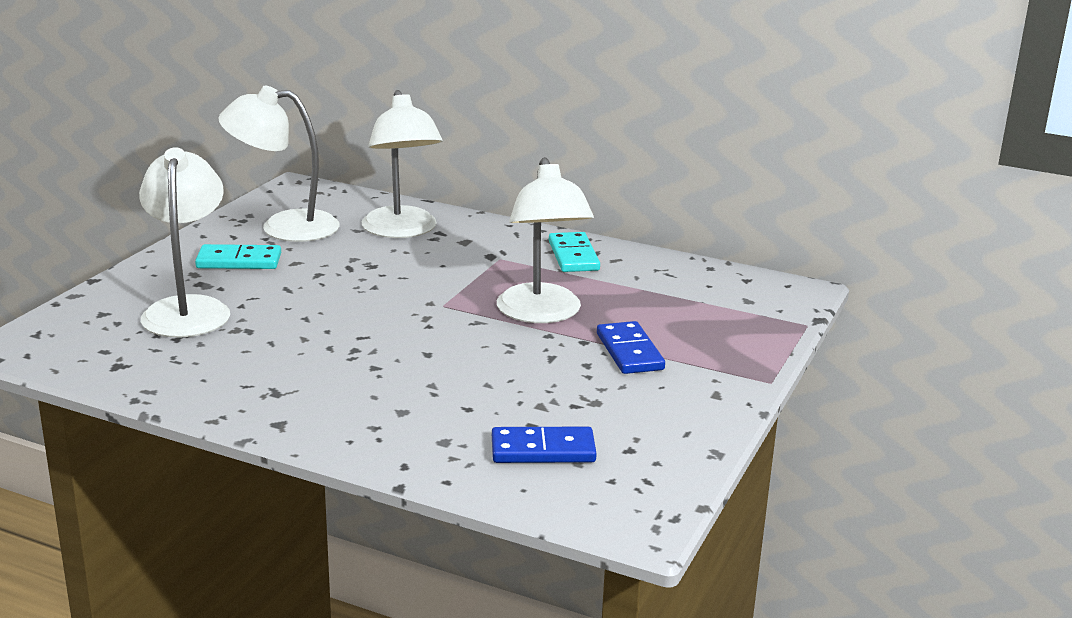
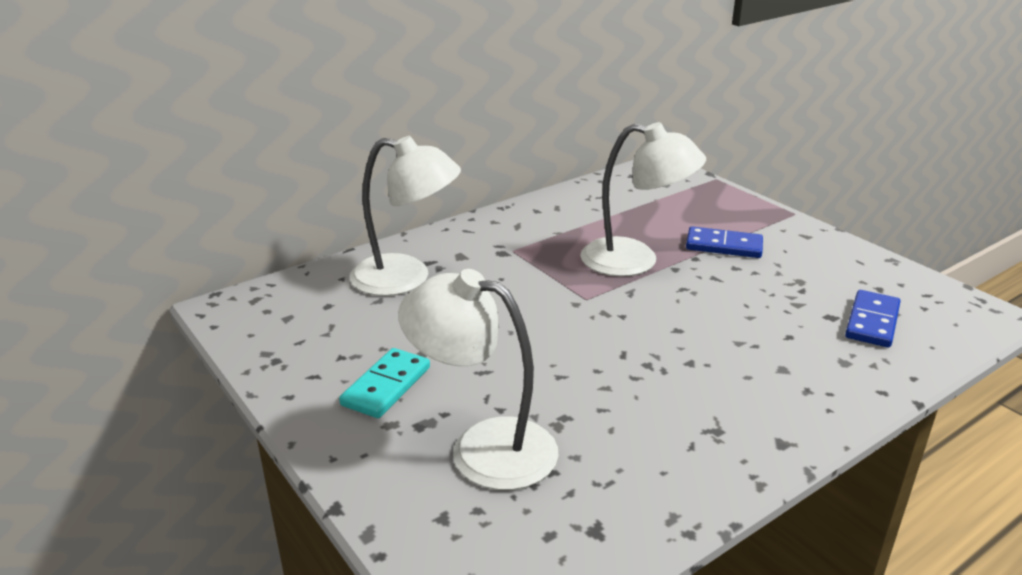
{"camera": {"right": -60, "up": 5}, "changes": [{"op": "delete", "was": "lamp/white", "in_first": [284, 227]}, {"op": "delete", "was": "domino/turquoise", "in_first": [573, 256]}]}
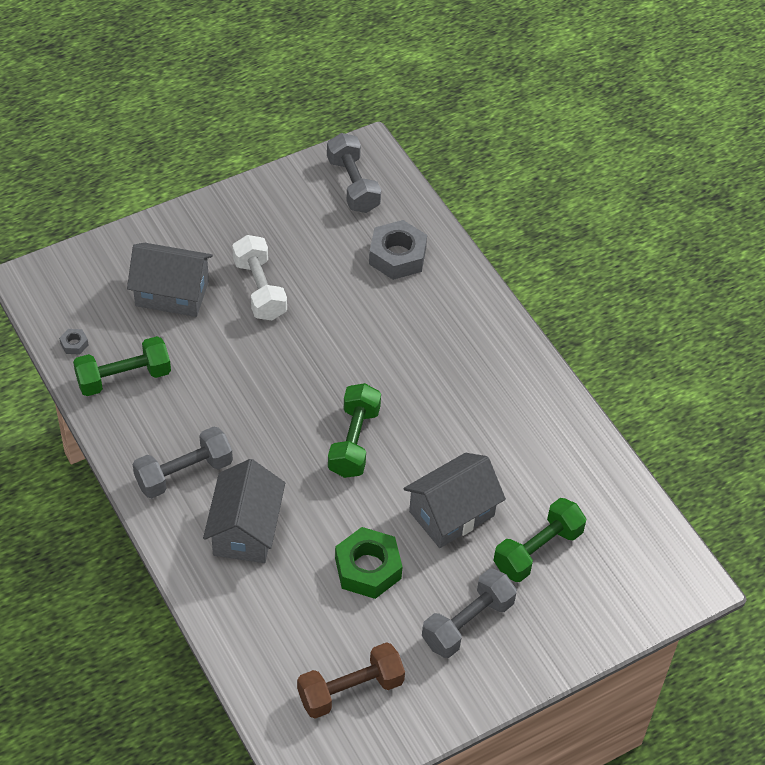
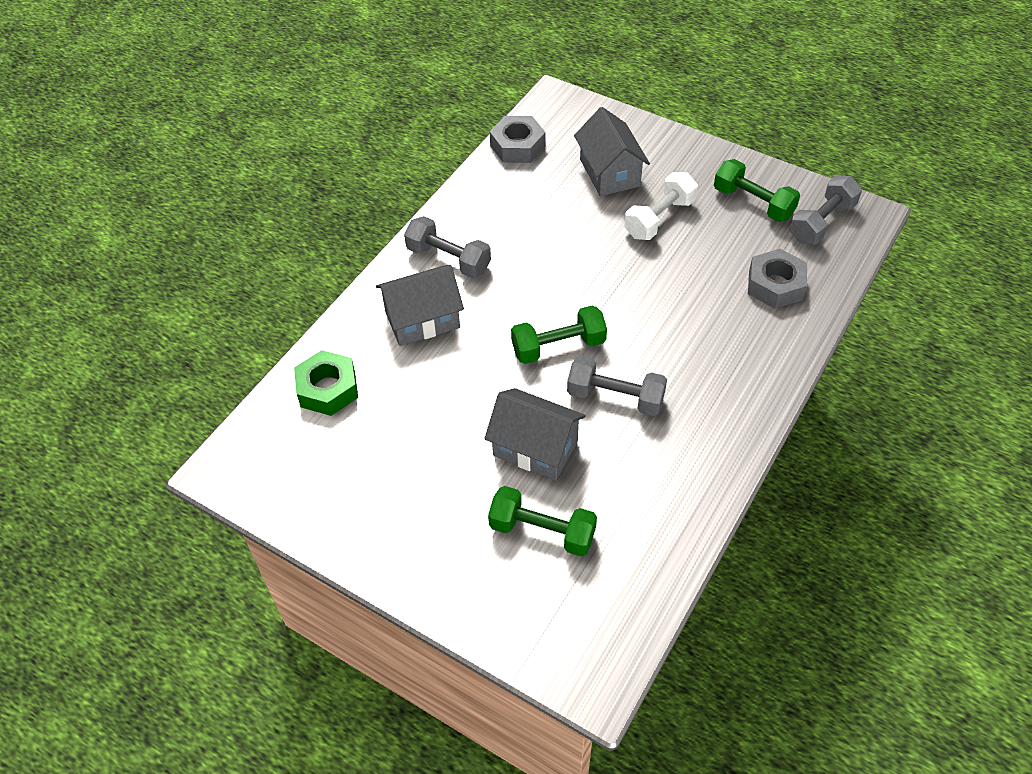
{"camera": {"right": 65, "up": 0}, "changes": [{"op": "move", "was": "nut/green", "in_first": [368, 568], "in_second": [328, 389]}, {"op": "resize", "was": "nut/grey", "in_first": [74, 344], "in_second": [517, 146], "ratio": 2.28}, {"op": "move", "was": "dumbbell/grey", "in_first": [467, 623], "in_second": [615, 397]}, {"op": "move", "was": "dumbbell/green", "in_first": [123, 378], "in_second": [753, 203]}, {"op": "delete", "was": "dumbbell/brown", "in_first": [350, 690]}]}
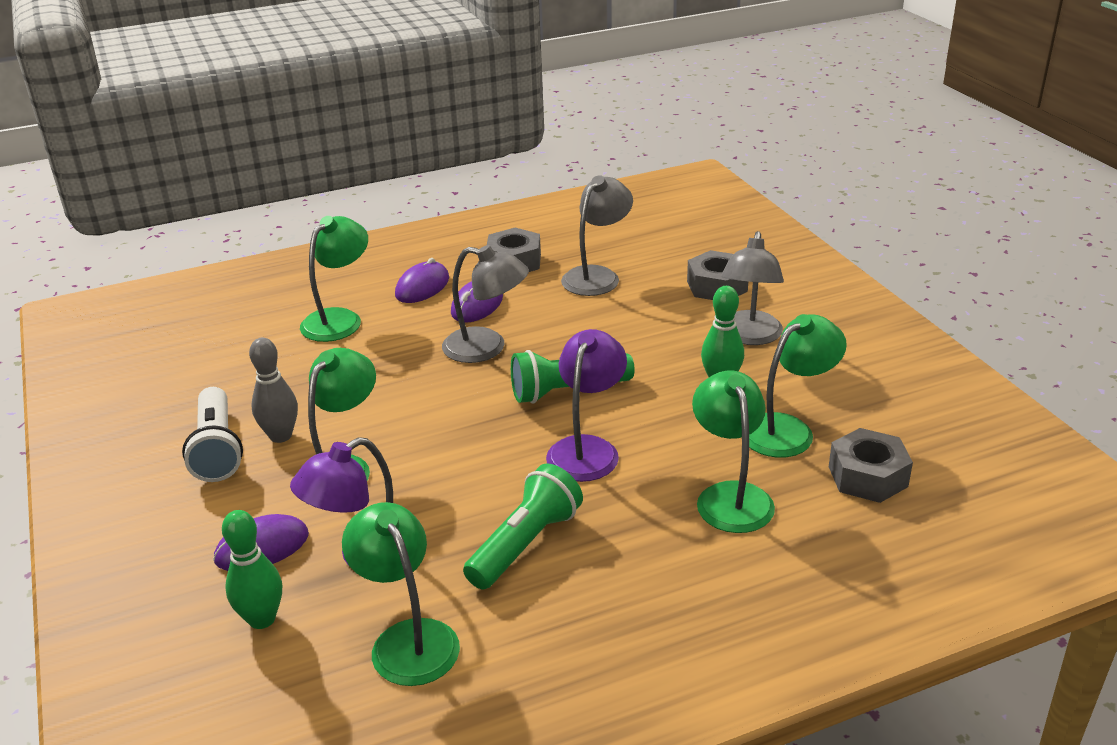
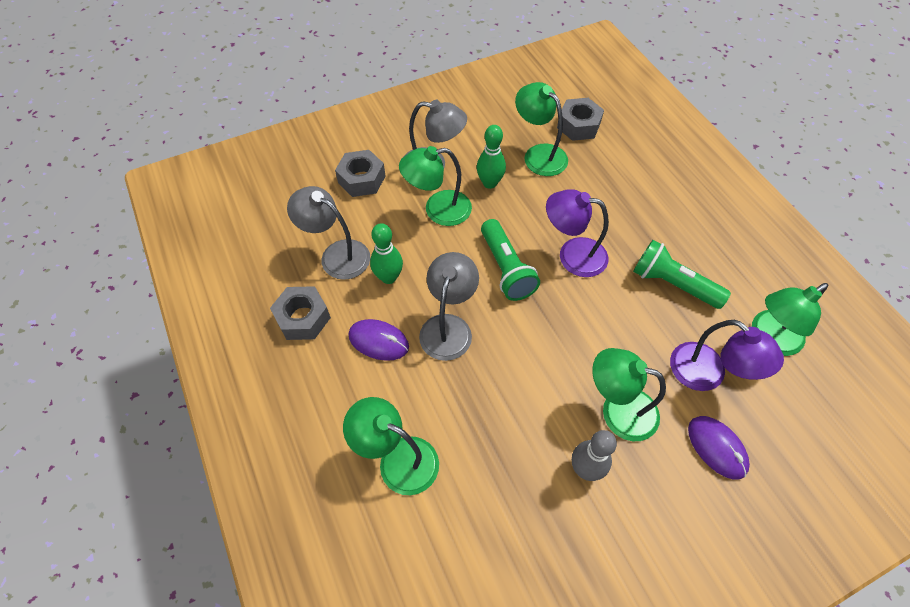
{"camera": {"right": -95, "up": 25}, "changes": [{"op": "move", "was": "bowling pin/green", "in_first": [262, 619], "in_second": [388, 277]}, {"op": "move", "was": "lamp/green", "in_first": [730, 496], "in_second": [438, 210]}, {"op": "delete", "was": "flashlight/white", "in_first": [217, 449]}, {"op": "delete", "was": "mouse/purple", "in_first": [422, 287]}]}
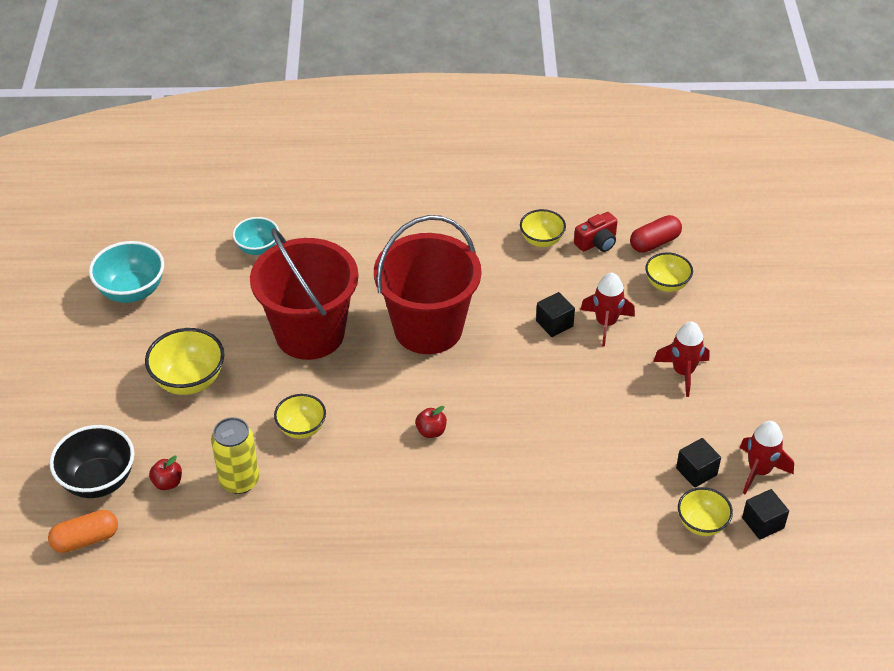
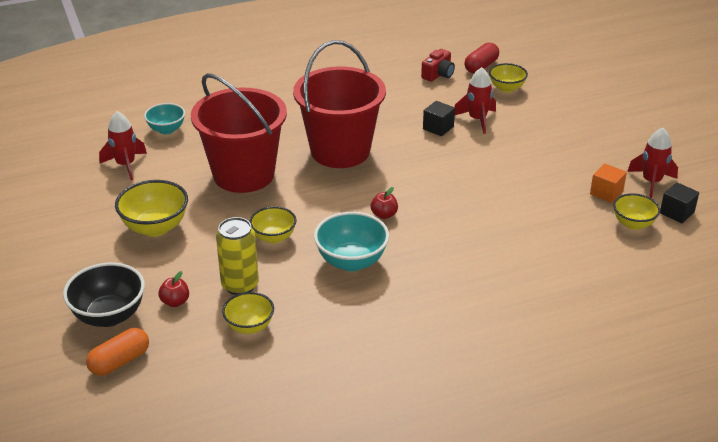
{"camera": {"right": -20, "up": -10}, "changes": [{"op": "move", "was": "rocket/red", "in_first": [683, 372], "in_second": [126, 165]}, {"op": "move", "was": "bowl/yellow", "in_first": [541, 240], "in_second": [249, 327]}, {"op": "move", "was": "bowl/turquoise", "in_first": [132, 291], "in_second": [351, 261]}, {"op": "recolor", "was": "cube/black", "now": "cube/orange", "in_first": [696, 471], "in_second": [606, 193]}]}
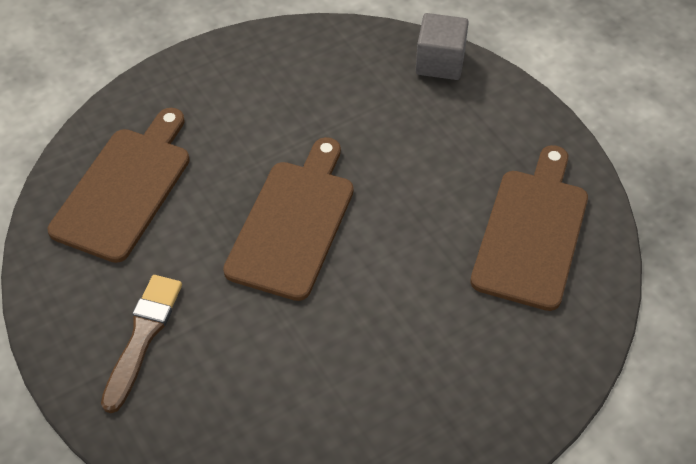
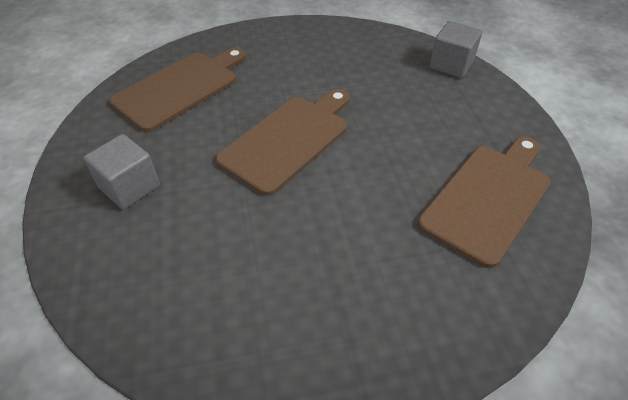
{"camera": {"right": 20, "up": -5}, "changes": [{"op": "replace", "was": "brush/brown", "now": "cube/grey", "in_first": [142, 337], "in_second": [129, 187]}]}
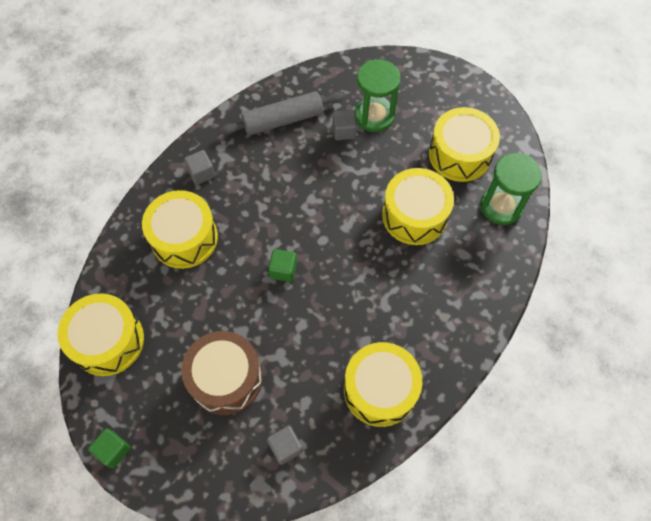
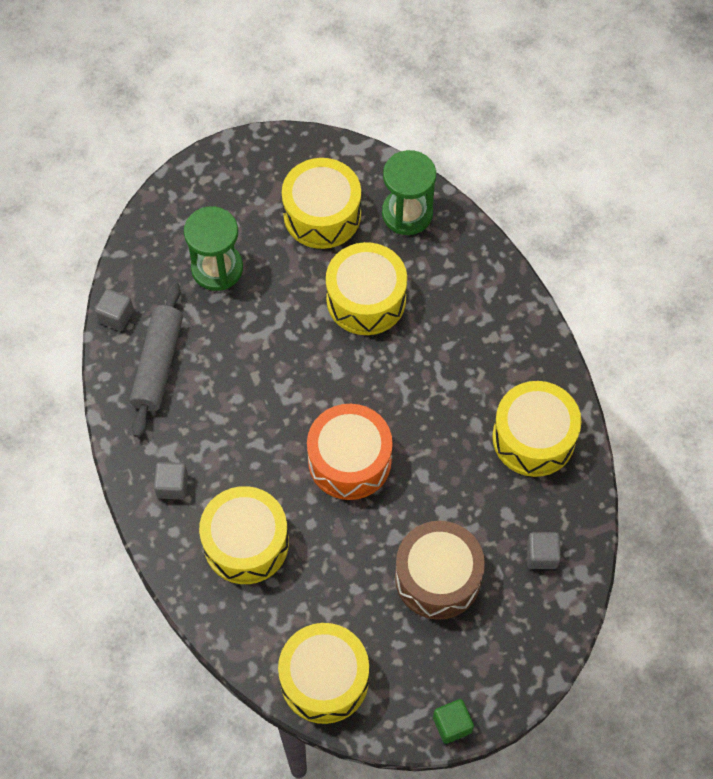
{"camera": {"right": -60, "up": 0}, "changes": [{"op": "move", "was": "cube/grey", "in_first": [344, 131], "in_second": [116, 316]}, {"op": "replace", "was": "cube/green", "now": "drum/orange", "in_first": [283, 270], "in_second": [349, 460]}]}
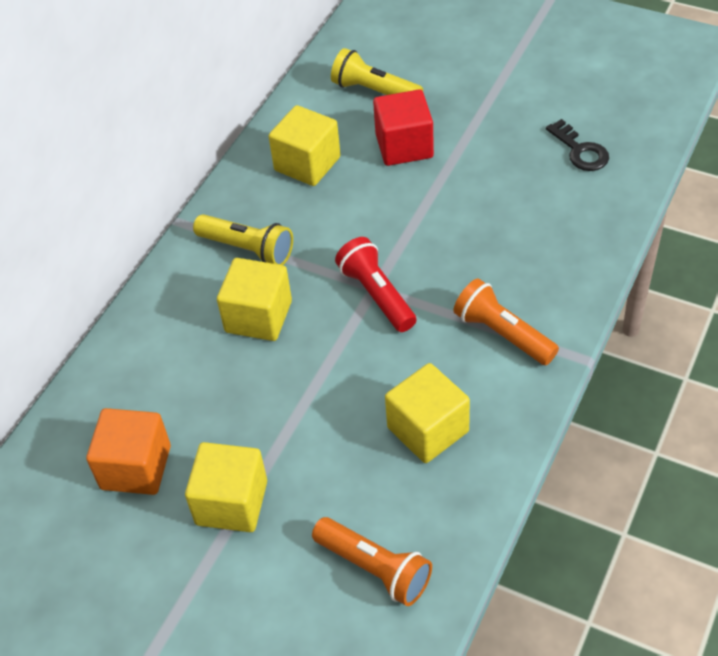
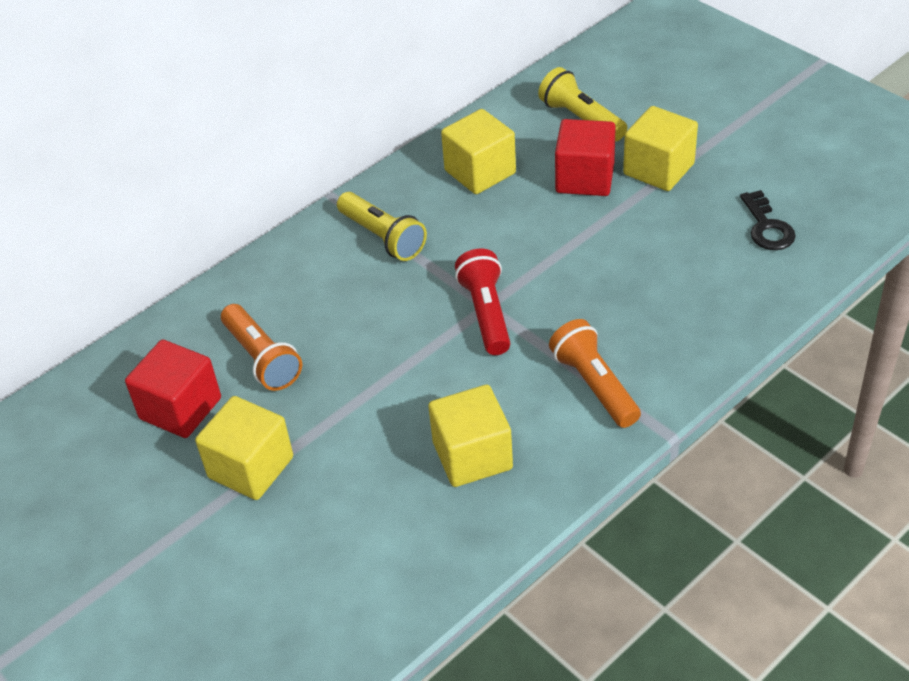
{"camera": {"right": 20, "up": -5}, "changes": [{"op": "recolor", "was": "cube/orange", "now": "cube/red", "in_first": [136, 467], "in_second": [180, 408]}, {"op": "move", "was": "flashlight/orange", "in_first": [375, 568], "in_second": [262, 359]}, {"op": "move", "was": "cube/yellow", "in_first": [258, 316], "in_second": [658, 169]}]}
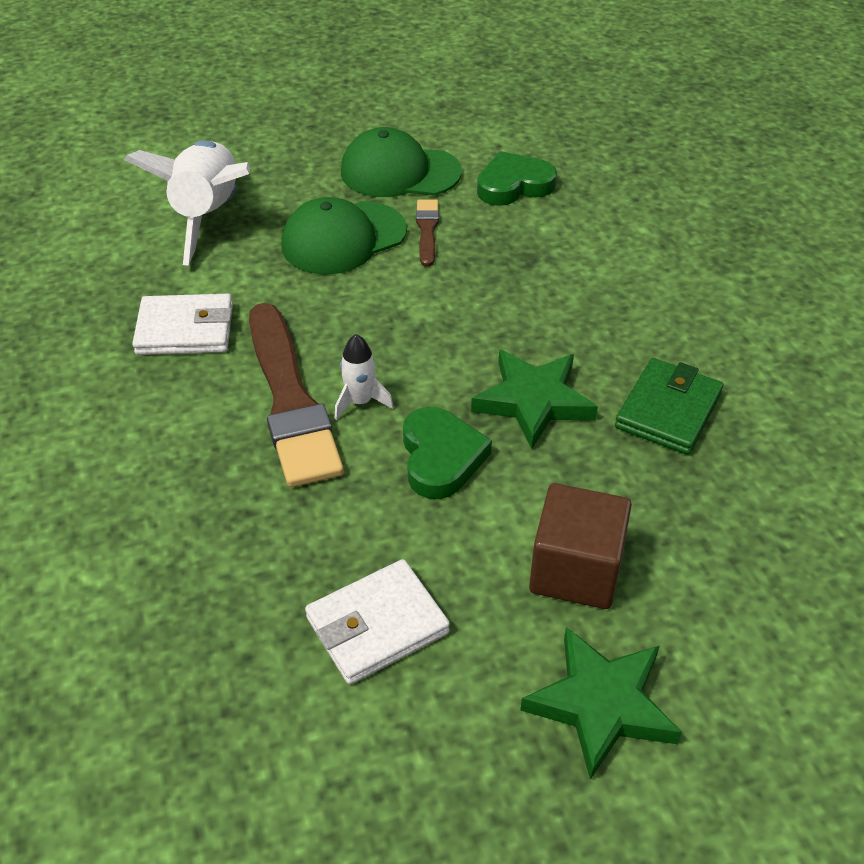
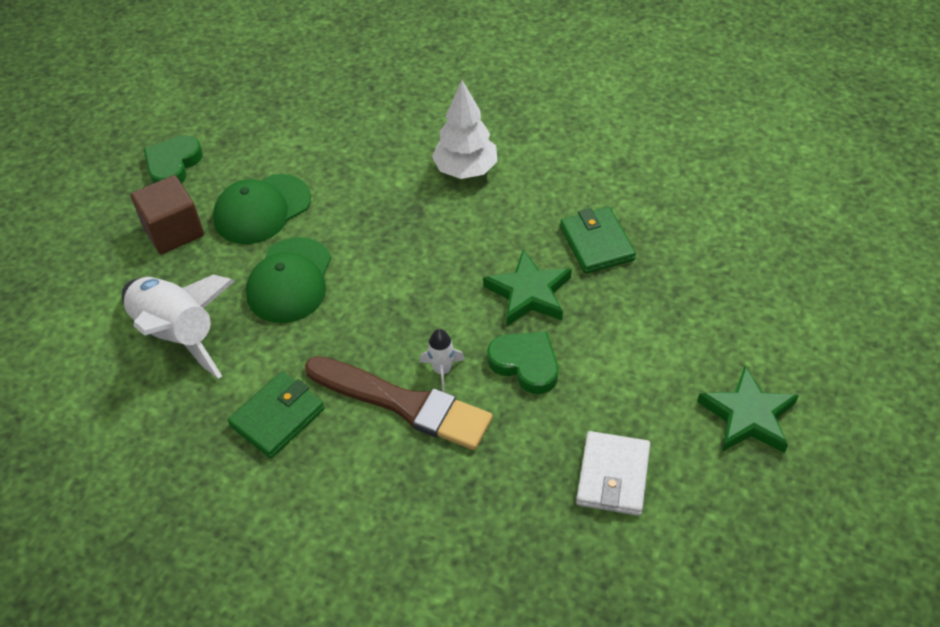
{"camera": {"right": -45, "up": 5}, "changes": [{"op": "move", "was": "cube/brown", "in_first": [575, 570], "in_second": [173, 231]}, {"op": "move", "was": "heart/green", "in_first": [514, 185], "in_second": [173, 165]}, {"op": "recolor", "was": "wallet/white", "now": "wallet/green", "in_first": [185, 330], "in_second": [278, 417]}, {"op": "insert", "now": "tree/white", "in_second": [465, 170]}, {"op": "delete", "was": "brush/brown", "in_first": [427, 230]}]}
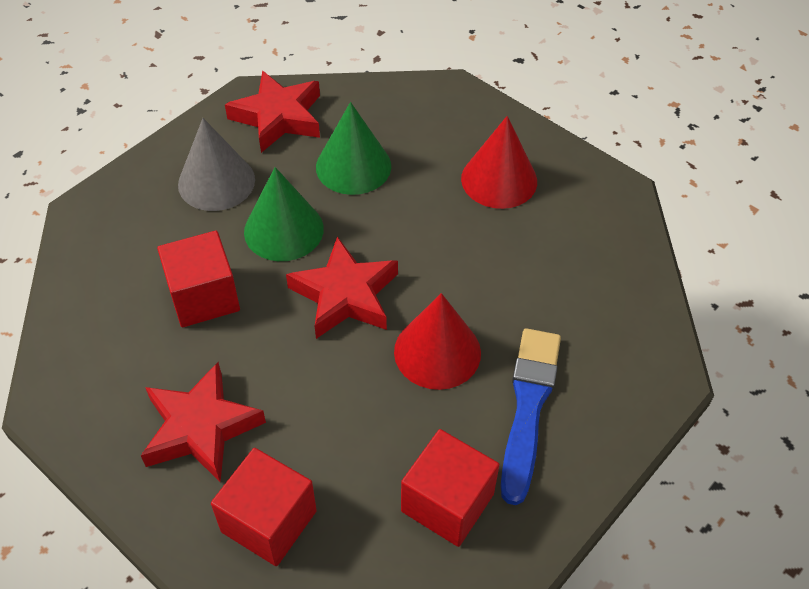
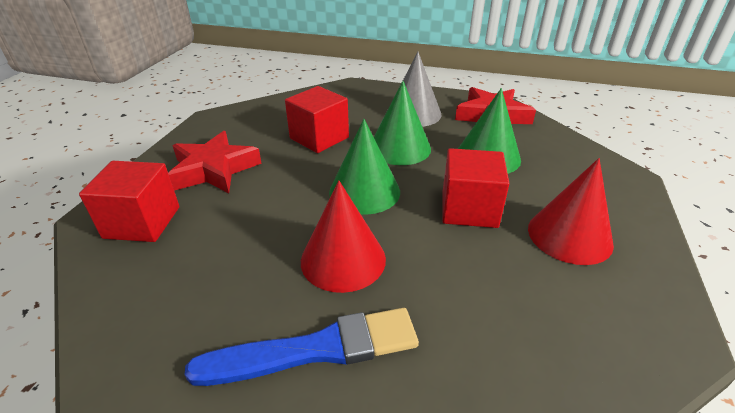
{"camera": {"right": 65, "up": -15}, "changes": [{"op": "replace", "was": "star/red", "now": "cone/green", "in_first": [345, 295], "in_second": [364, 191]}, {"op": "move", "was": "cube/red", "in_first": [447, 502], "in_second": [469, 209]}]}
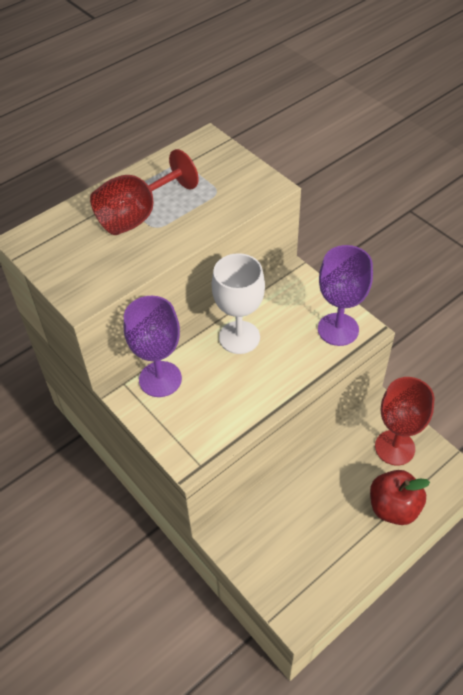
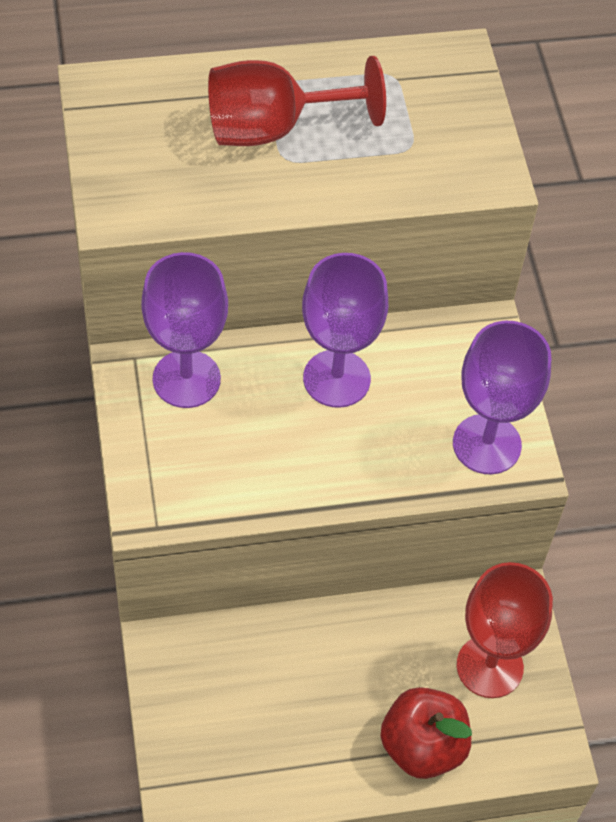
{"camera": {"right": 25, "up": 5}, "changes": [{"op": "recolor", "was": "goblet/white", "now": "goblet/purple", "in_first": [239, 337], "in_second": [336, 379]}]}
